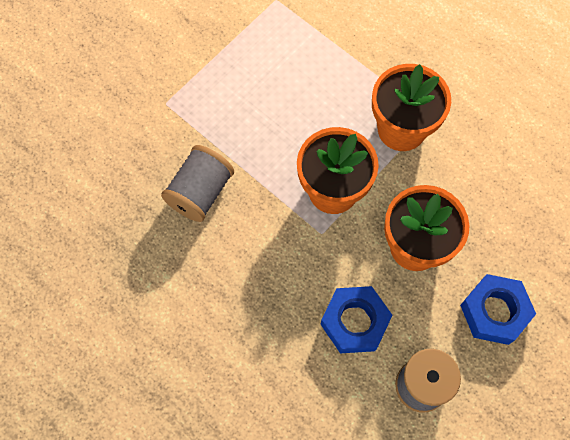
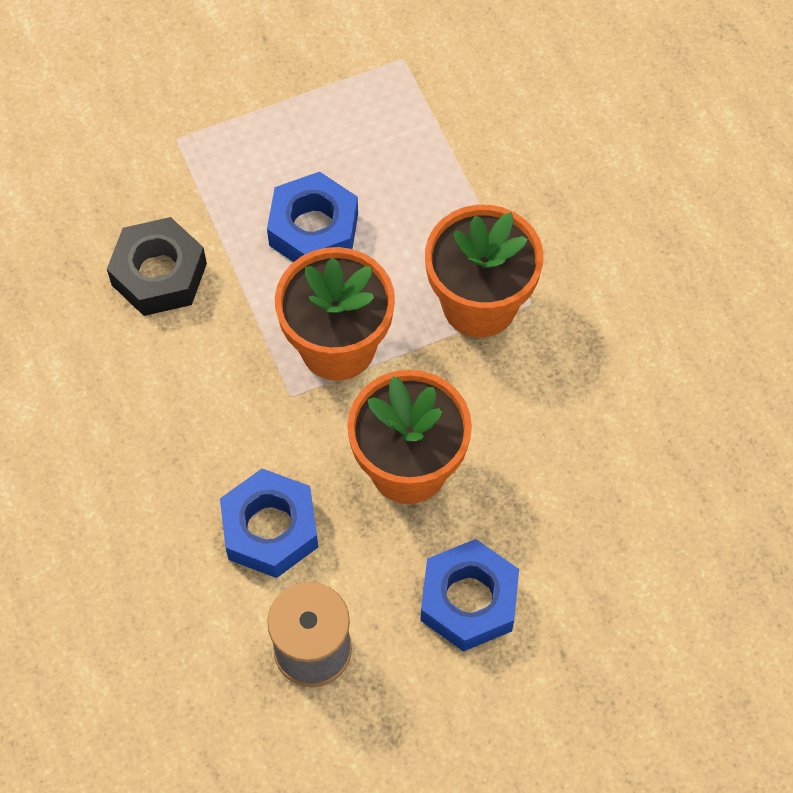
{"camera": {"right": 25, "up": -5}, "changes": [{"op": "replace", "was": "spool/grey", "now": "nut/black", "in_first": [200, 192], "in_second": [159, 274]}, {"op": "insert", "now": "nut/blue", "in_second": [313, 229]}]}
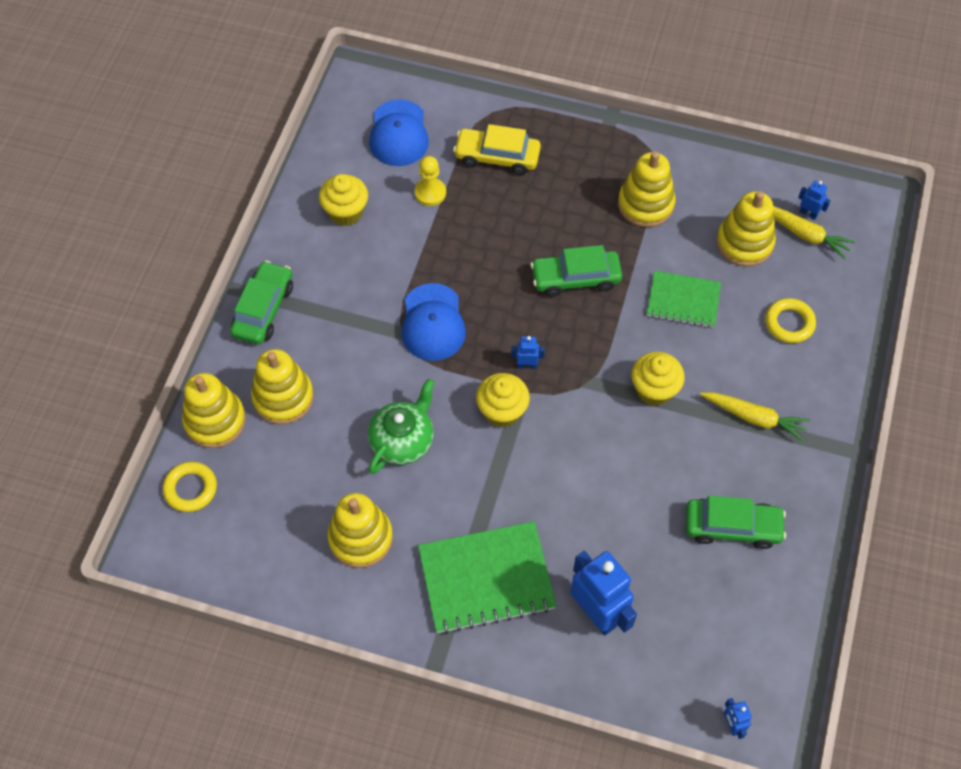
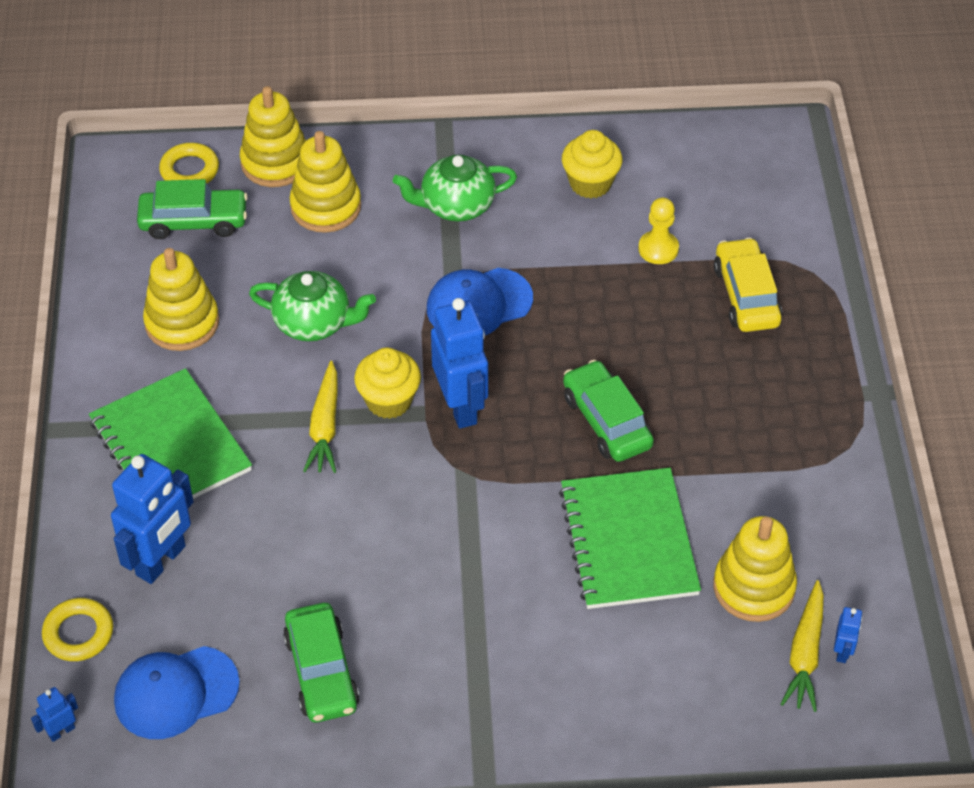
{"camera": {"right": 70, "up": -10}, "changes": [{"op": "move", "was": "ring/yellow", "in_first": [789, 323], "in_second": [78, 633]}, {"op": "move", "was": "cap/blue", "in_first": [399, 133], "in_second": [176, 692]}, {"op": "move", "was": "car/green", "in_first": [263, 309], "in_second": [194, 221]}, {"op": "move", "was": "carrot/yellow", "in_first": [754, 418], "in_second": [325, 426]}, {"op": "insert", "now": "teapot/green", "in_second": [456, 205]}, {"op": "resize", "was": "robot/blue", "in_first": [526, 365], "in_second": [461, 407], "ratio": 2.25}, {"op": "resize", "was": "notebook/green", "in_first": [683, 301], "in_second": [628, 541], "ratio": 1.6}, {"op": "delete", "was": "stacking toy/yellow", "in_first": [645, 204]}, {"op": "delete", "was": "cupcake/yellow", "in_first": [654, 390]}]}
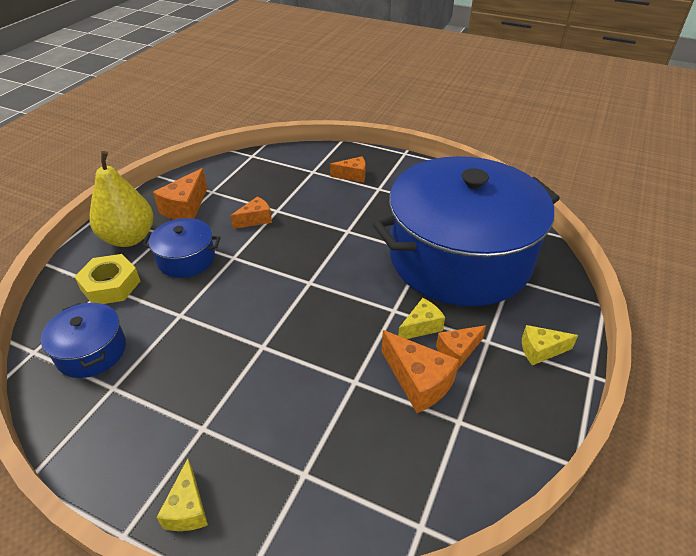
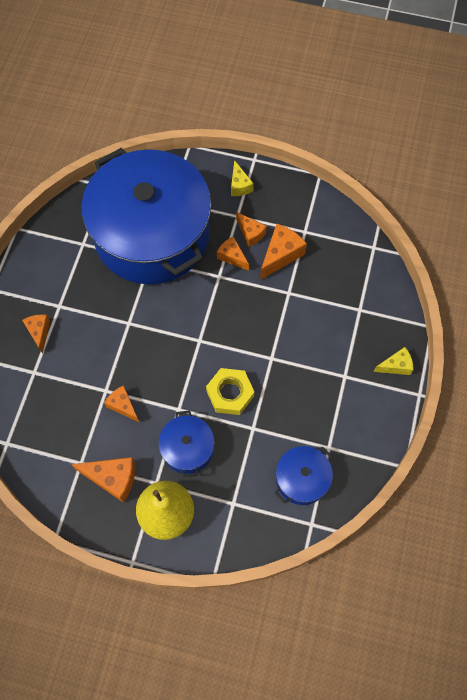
{"camera": {"right": -100, "up": 25}, "changes": [{"op": "move", "was": "nut/yellow", "in_first": [111, 285], "in_second": [230, 393]}, {"op": "recolor", "was": "cheese/yellow", "now": "cheese/orange", "in_first": [421, 327], "in_second": [232, 257]}]}
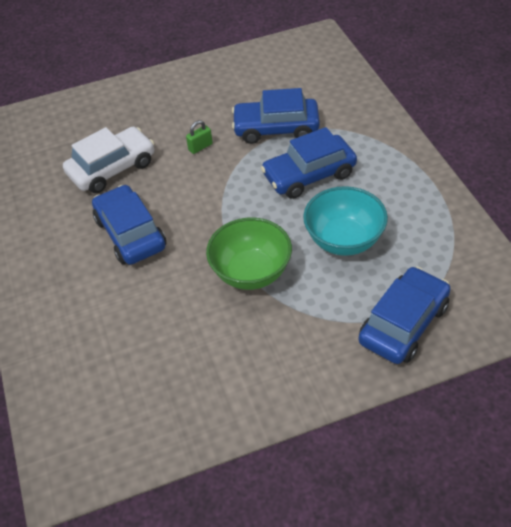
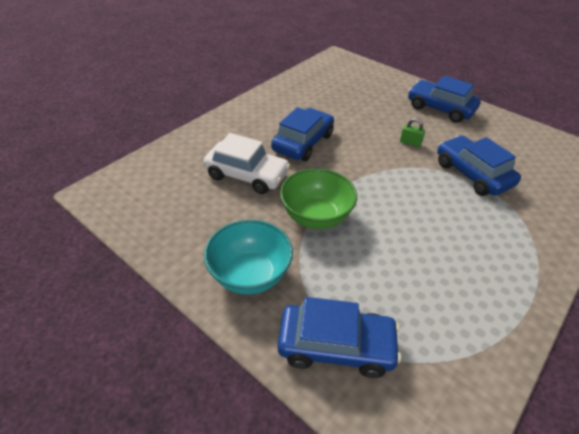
{"camera": {"right": 55, "up": -5}, "changes": [{"op": "move", "was": "car/white", "in_first": [112, 168], "in_second": [247, 175]}, {"op": "move", "was": "bowl/turquoise", "in_first": [344, 240], "in_second": [250, 275]}, {"op": "move", "was": "car/blue", "in_first": [309, 175], "in_second": [440, 108]}]}
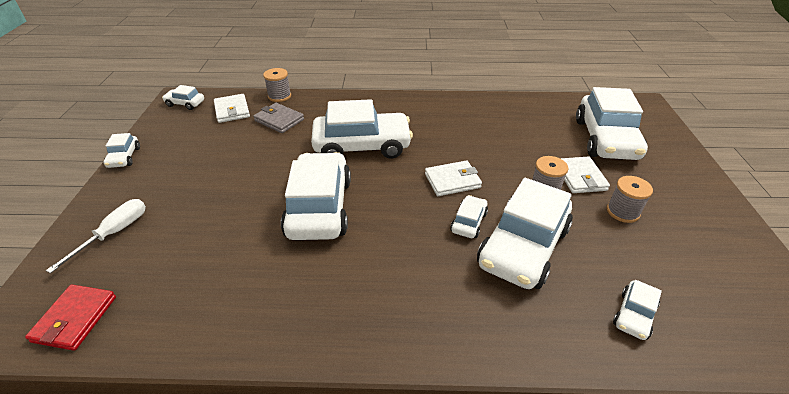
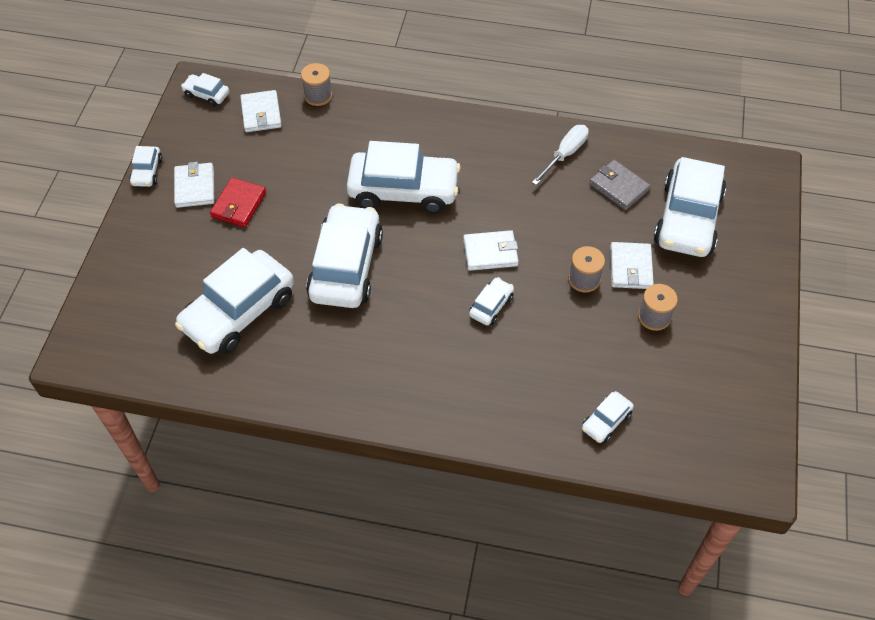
{"camera": {"right": 10, "up": 15}, "changes": [{"op": "insert", "now": "wallet/white", "in_second": [195, 187]}, {"op": "move", "was": "car/white", "in_first": [523, 247], "in_second": [239, 312]}, {"op": "move", "was": "wallet/red", "in_first": [75, 319], "in_second": [238, 204]}, {"op": "move", "was": "screwdriver/white", "in_first": [114, 233], "in_second": [565, 154]}, {"op": "move", "was": "wallet/grey", "in_first": [279, 120], "in_second": [619, 187]}]}
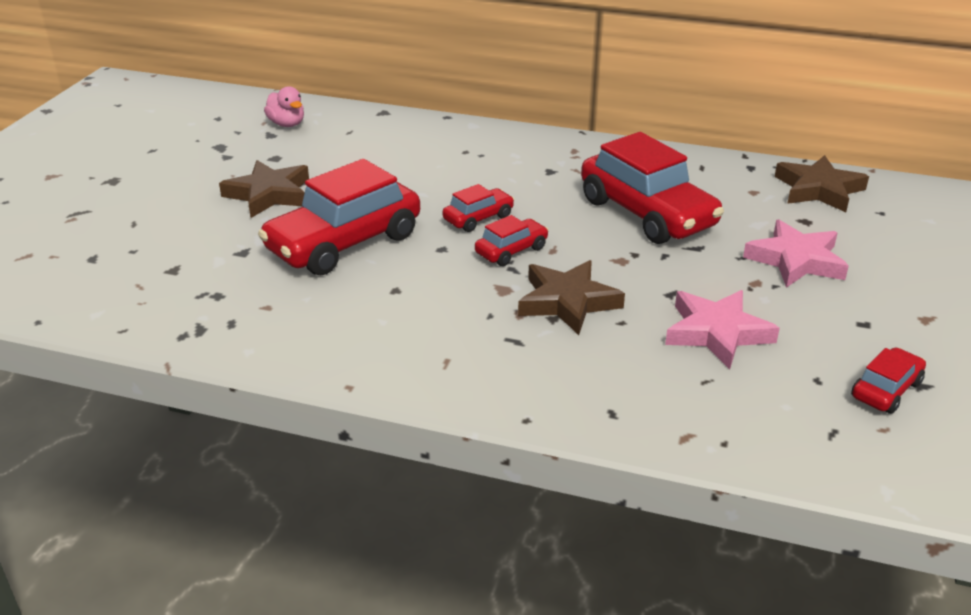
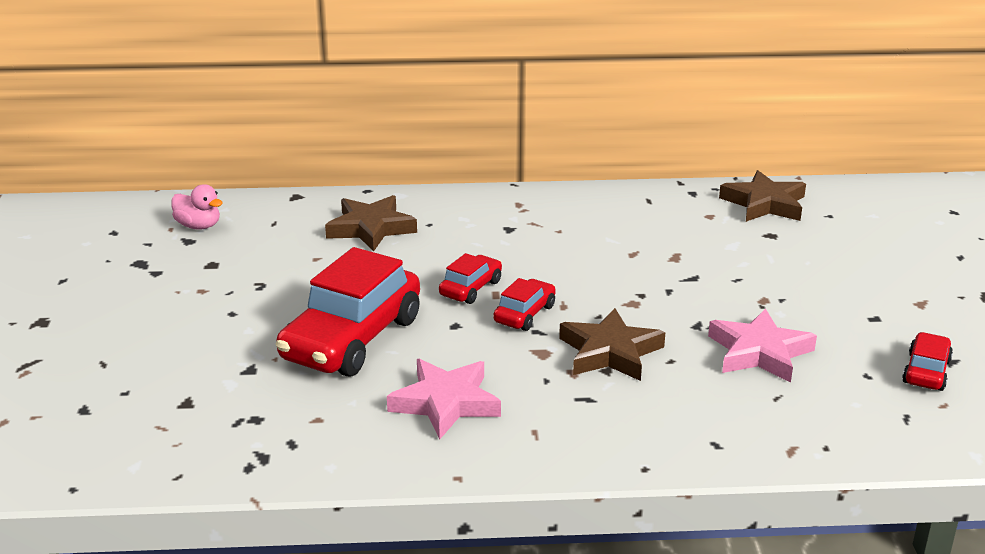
{"camera": {"right": -20, "up": -5}, "changes": [{"op": "move", "was": "star/brown", "in_first": [269, 194], "in_second": [371, 228]}, {"op": "move", "was": "star/pink", "in_first": [796, 260], "in_second": [446, 403]}, {"op": "delete", "was": "car/red", "in_first": [647, 213]}]}
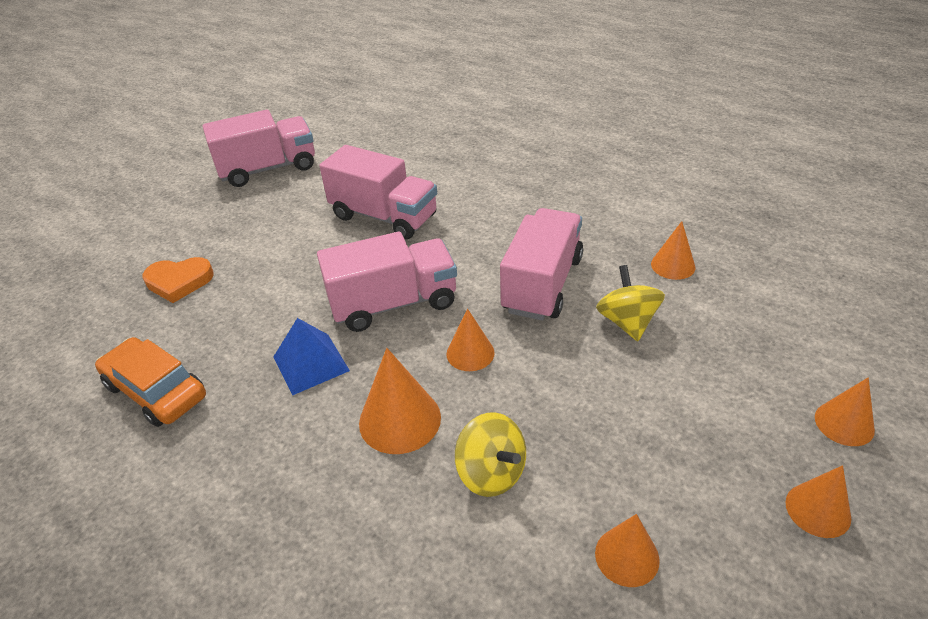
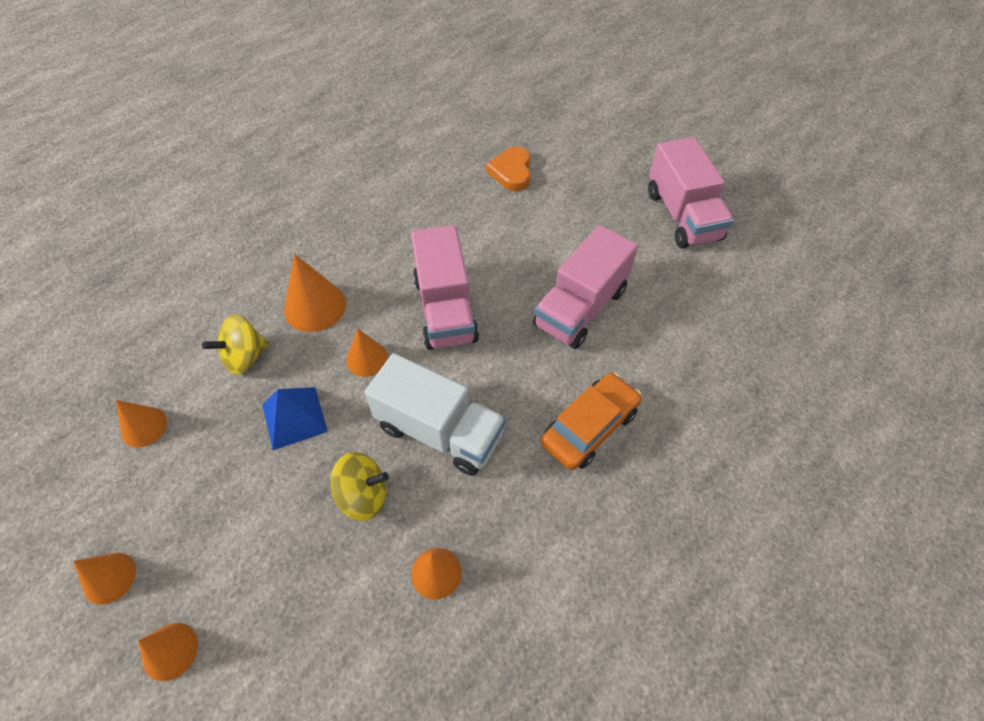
{"camera": {"right": 95, "up": 15}, "changes": [{"op": "move", "was": "pyramid/blue", "in_first": [311, 363], "in_second": [294, 418]}, {"op": "recolor", "was": "truck/pink", "now": "truck/white", "in_first": [542, 284], "in_second": [439, 431]}, {"op": "move", "was": "car/orange", "in_first": [156, 390], "in_second": [589, 427]}]}
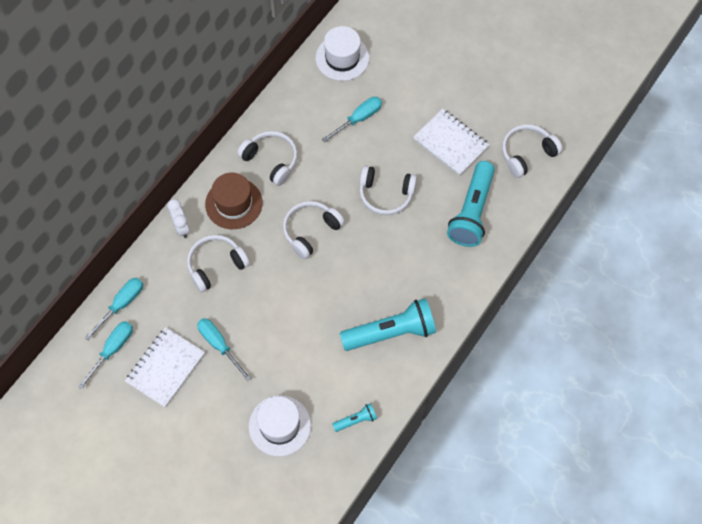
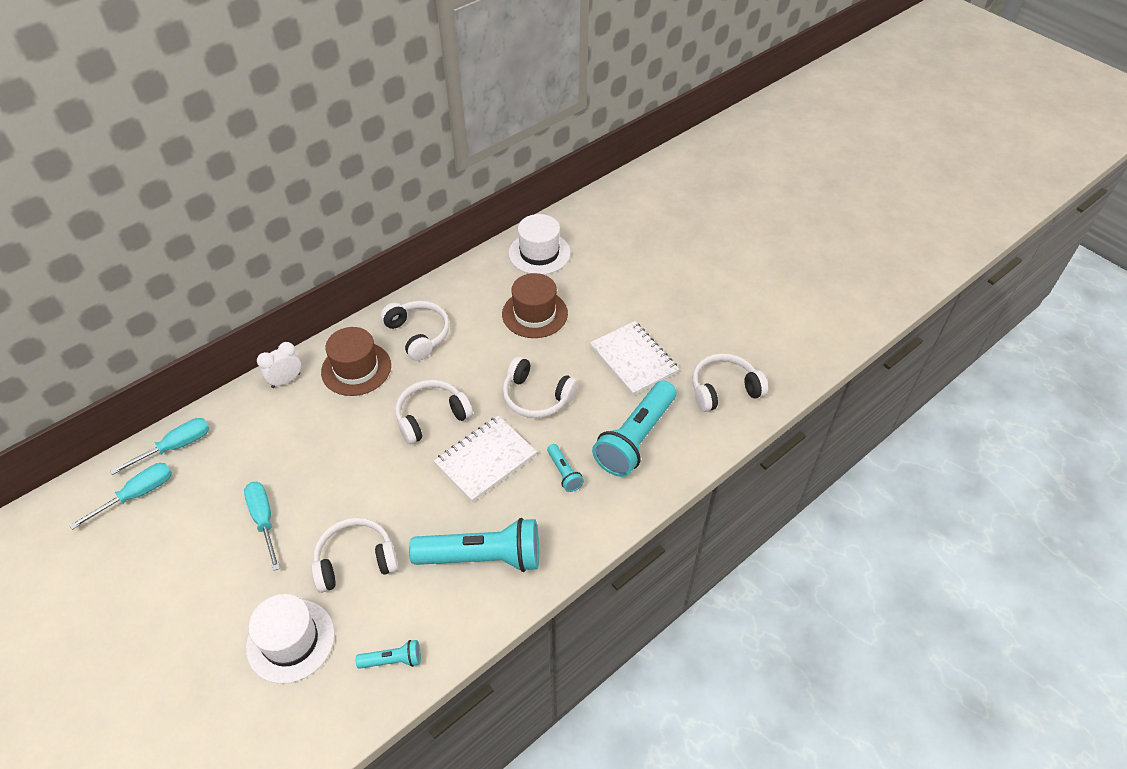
{"camera": {"right": 15, "up": -15}, "changes": [{"op": "rotate", "was": "clock/white", "in_first": [181, 227], "in_second": [286, 380], "clockwise": 60}, {"op": "move", "was": "headphones/white", "in_first": [216, 265], "in_second": [355, 560]}, {"op": "move", "was": "notebook/white", "in_first": [165, 368], "in_second": [485, 460]}, {"op": "replace", "was": "screwdriver/turquoise", "now": "hat/brown", "in_first": [358, 119], "in_second": [534, 314]}, {"op": "insert", "now": "flashlight/turquoise", "in_second": [564, 473]}]}
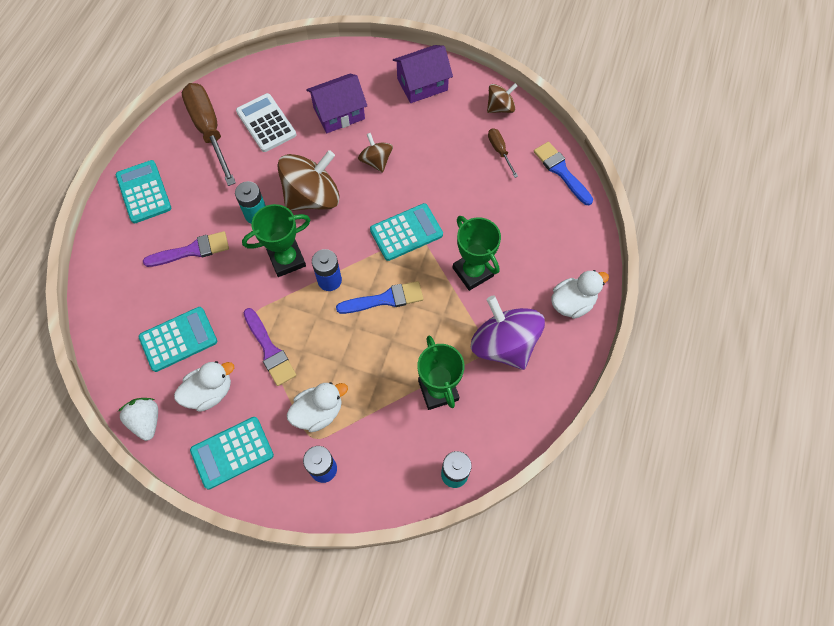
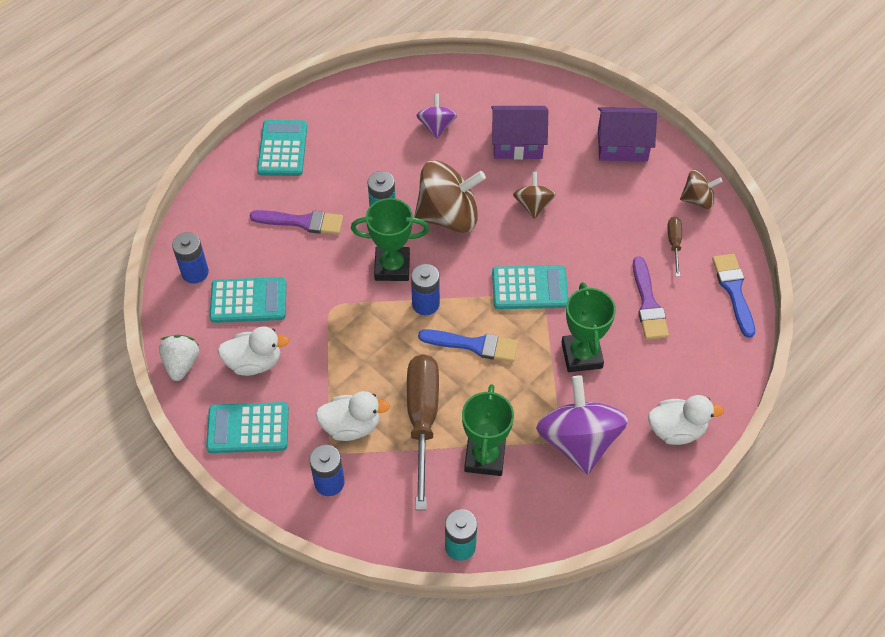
{"camera": {"right": 25, "up": -10}, "changes": [{"op": "insert", "now": "battery/blue", "in_second": [195, 272]}, {"op": "move", "was": "screwdriver/brown", "in_first": [209, 130], "in_second": [422, 420]}, {"op": "replace", "was": "calculator/white", "now": "spinning top/purple", "in_first": [266, 123], "in_second": [436, 126]}, {"op": "move", "was": "brush/purple", "in_first": [269, 350], "in_second": [648, 304]}]}
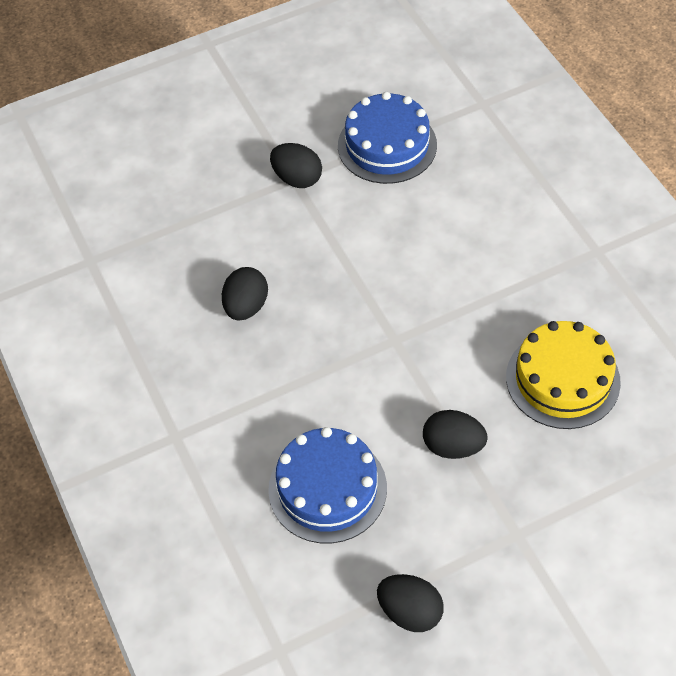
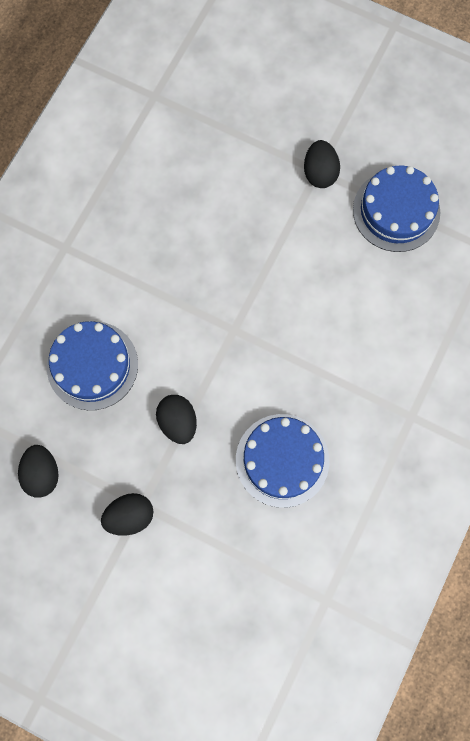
{"camera": {"right": 50, "up": 20}, "changes": [{"op": "move", "was": "egg/black", "in_first": [246, 306], "in_second": [130, 516]}, {"op": "recolor", "was": "cake/yellow", "now": "cake/blue", "in_first": [562, 379], "in_second": [282, 460]}]}
